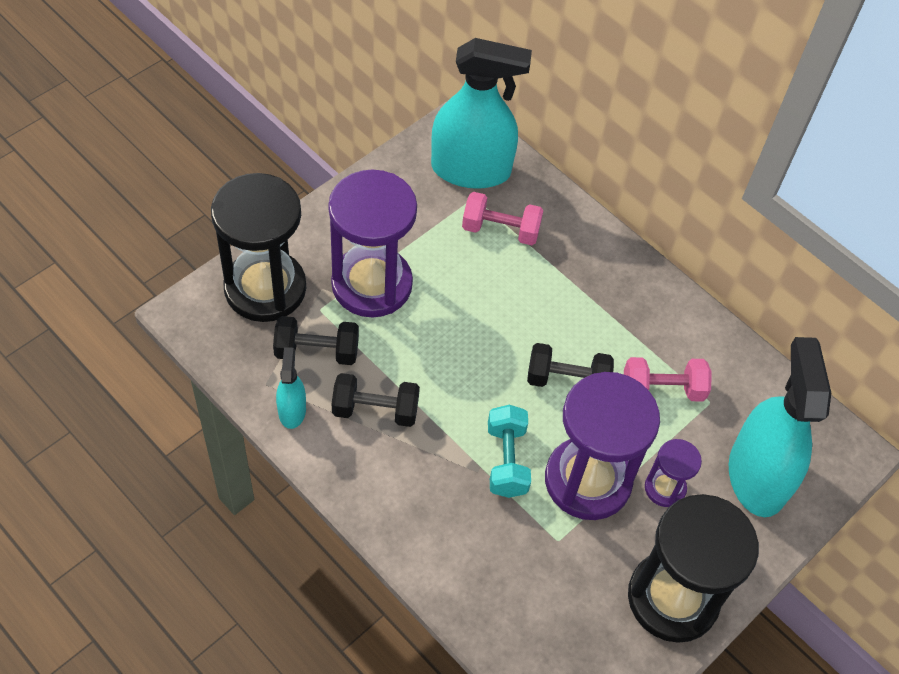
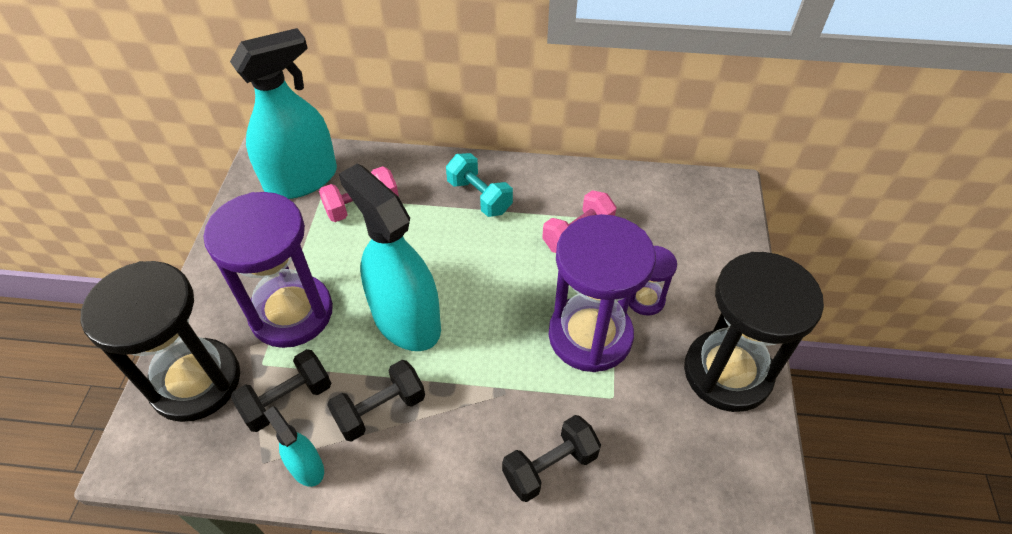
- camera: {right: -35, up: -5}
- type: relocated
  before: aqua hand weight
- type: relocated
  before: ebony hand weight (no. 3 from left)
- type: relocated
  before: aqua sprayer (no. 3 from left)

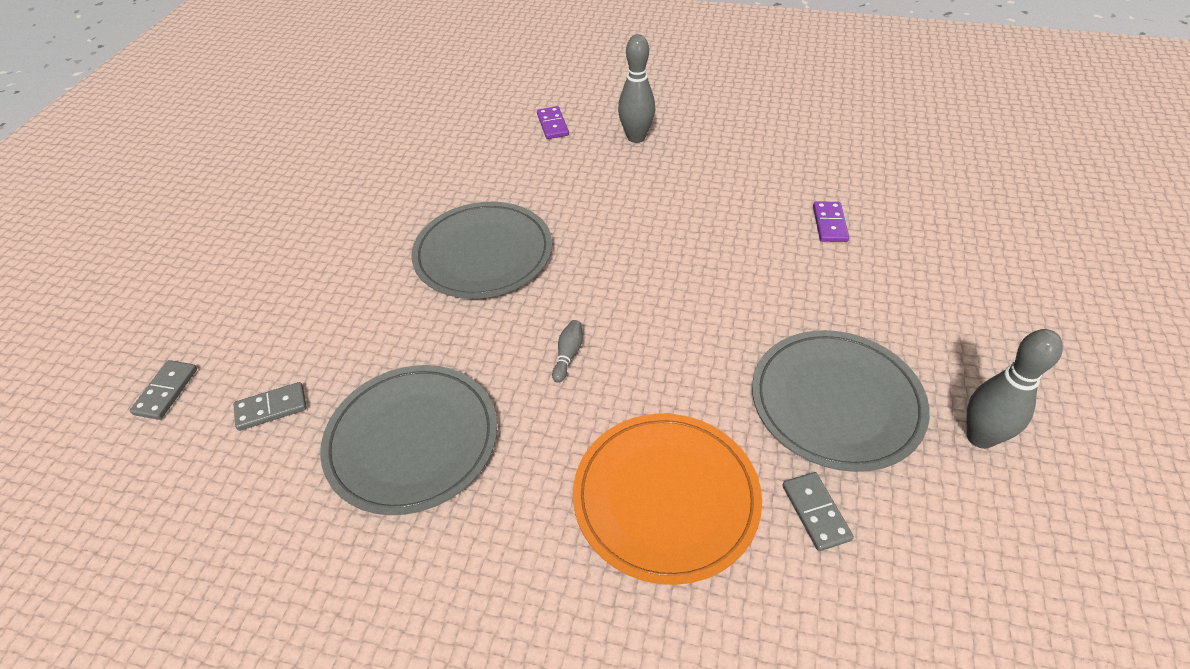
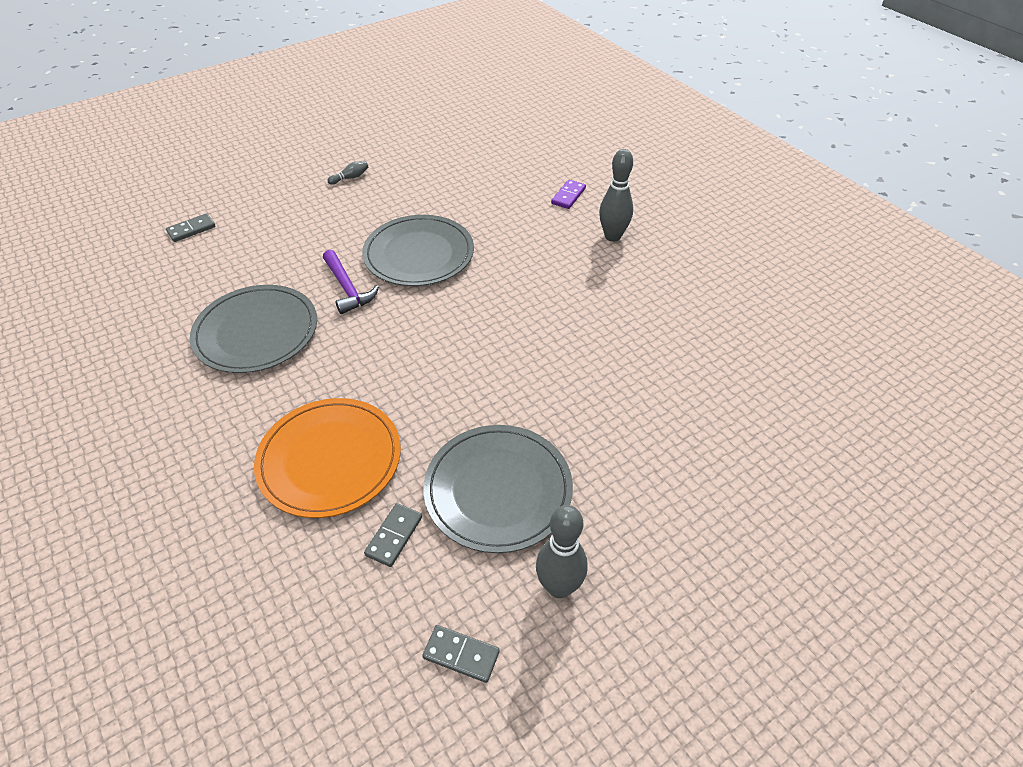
- camera: {right: 40, up: 0}
- type: missing
  before: royal purple domino tile (no. 2 from left)
- type: appeared
  after: royal purple claw hammer
- type: relocated
  before: grey domino tile (no. 2 from left in the first image)
  after: grey domino tile (no. 3 from left)
- type: relocated
  before: grey skittle (no. 1 from left)

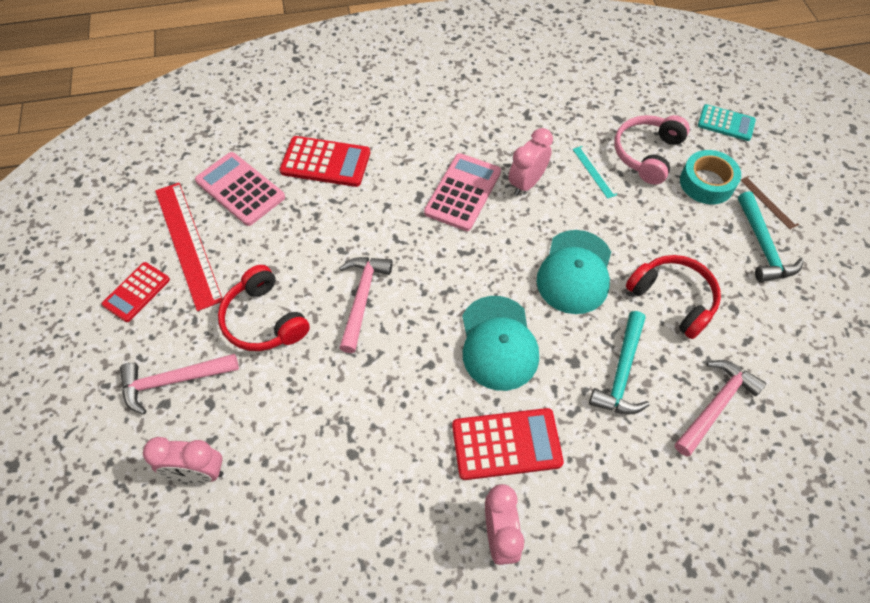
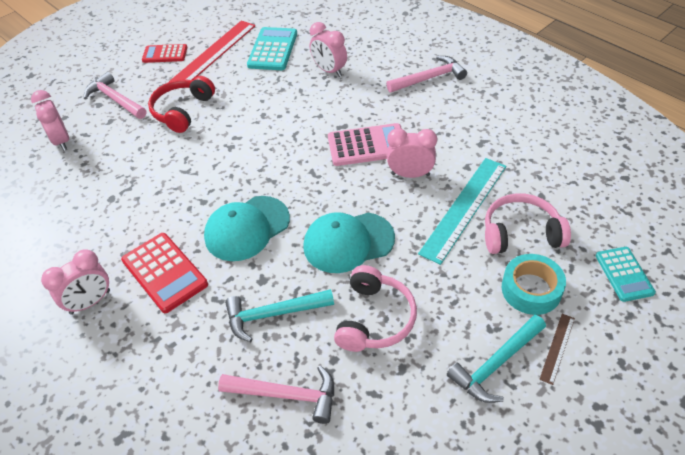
- camera: {right: 60, up: -10}
- type: relocated
  before: rosy claw hammer (no. 2 from left in the first image)
  after: rosy claw hammer (no. 3 from left)
- type: exchanged
  before: red calculator (no. 2 from left)
  after: rosy clock (no. 3 from left)
- type: colour
  before: rosy calculator (no. 1 from left)
  after: aqua calculator (no. 1 from left)
- type: colour
  before: red headphones (no. 2 from left)
  after: rosy headphones (no. 1 from left)
- type: size
  before: aqua straightedge
  scale: 2.15

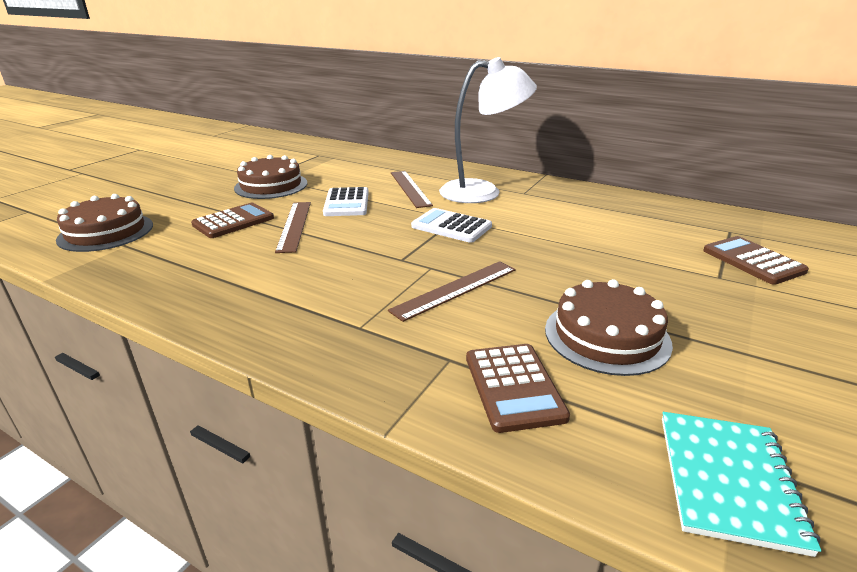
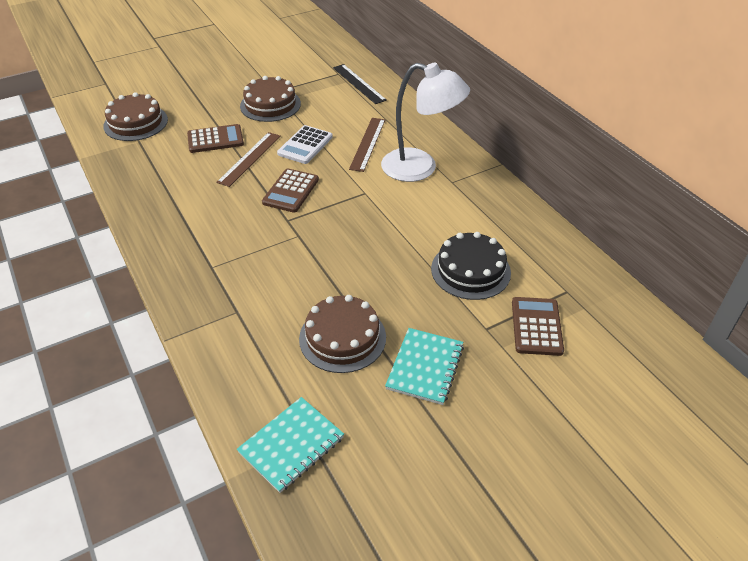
- camera: {right: 30, up: 15}
- type: missing
  before: brown straightedge (no. 3 from left)
- type: missing
  before: white calculator (no. 2 from left)
- type: appeared
  after: ebony straightedge
- type: appeared
  after: aqua notebook (no. 2 from left)
- type: appeared
  after: ebony layer cake
- type: relocated
  before: brown calculator (no. 2 from left)

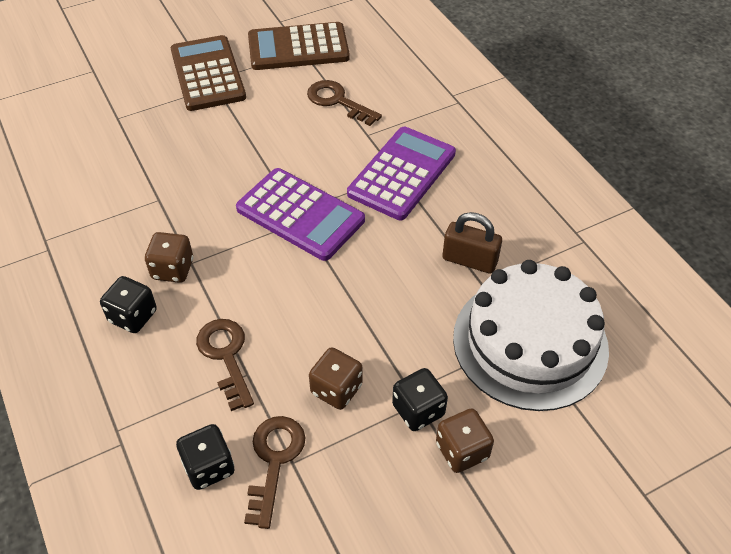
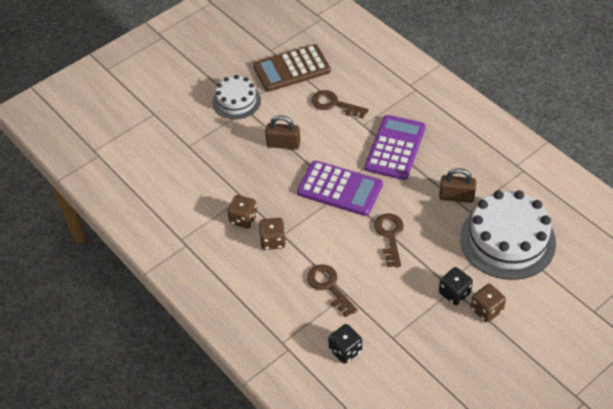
- camera: {right: -10, up: 0}
- type: missing
  before: ebony game die (no. 1 from left)
- type: appeared
  after: brown lock (no. 1 from left)
- type: relocated
  before: brown key (no. 2 from left in the first image)
  after: brown key (no. 3 from left)
- type: relocated
  before: brown game die (no. 2 from left in the first image)
  after: brown game die (no. 1 from left)
- type: exchanged
  before: brown calculator (no. 1 from left)
  after: white layer cake (no. 1 from left)

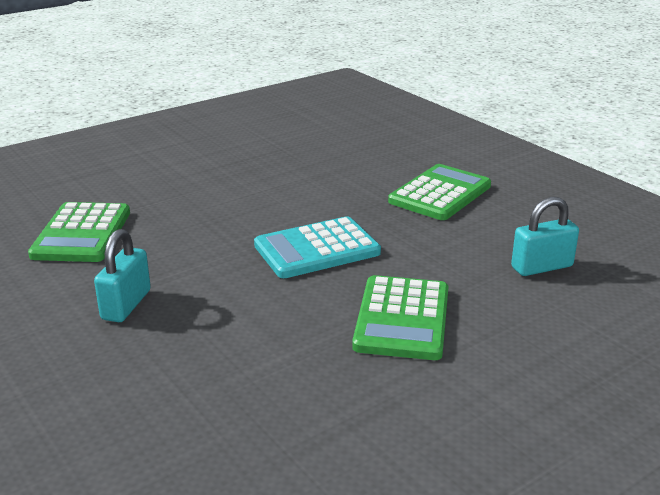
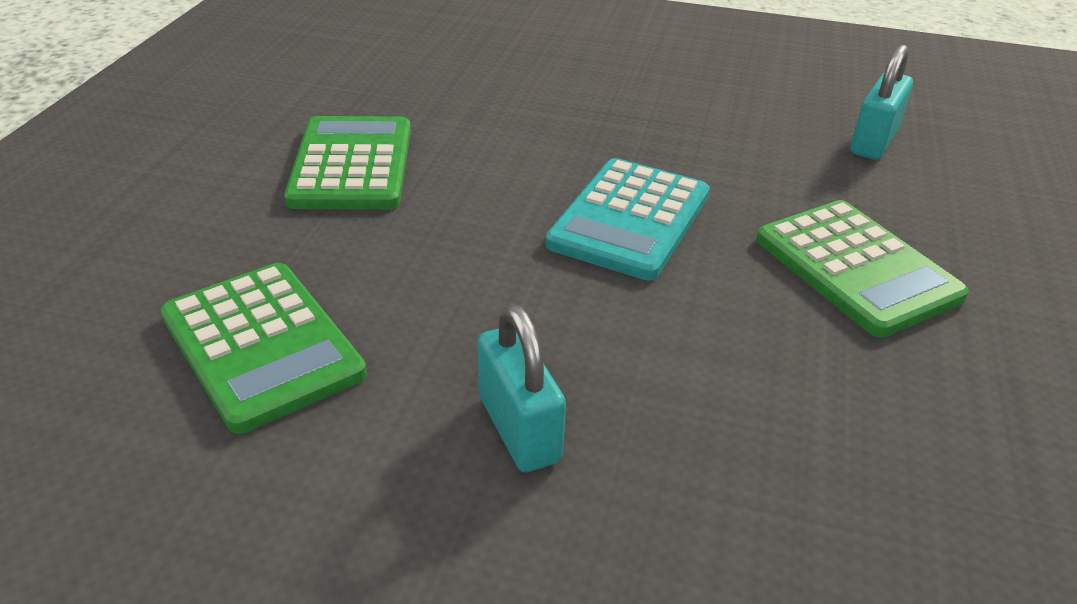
- camera: {right: -40, up: 10}
- type: relocated
  before: leaf-green calculator (no. 3 from left in the first image)
  after: leaf-green calculator (no. 2 from left)

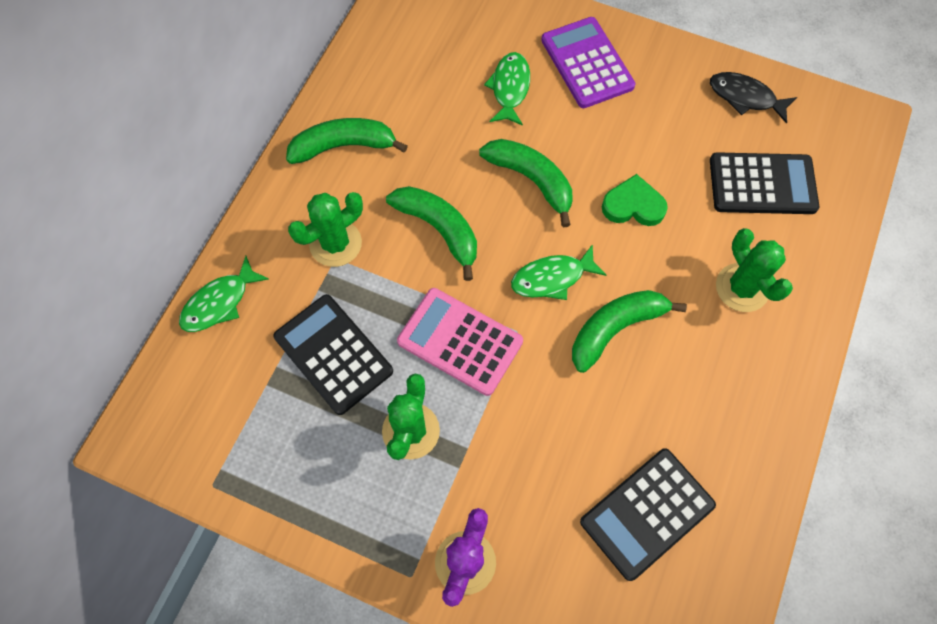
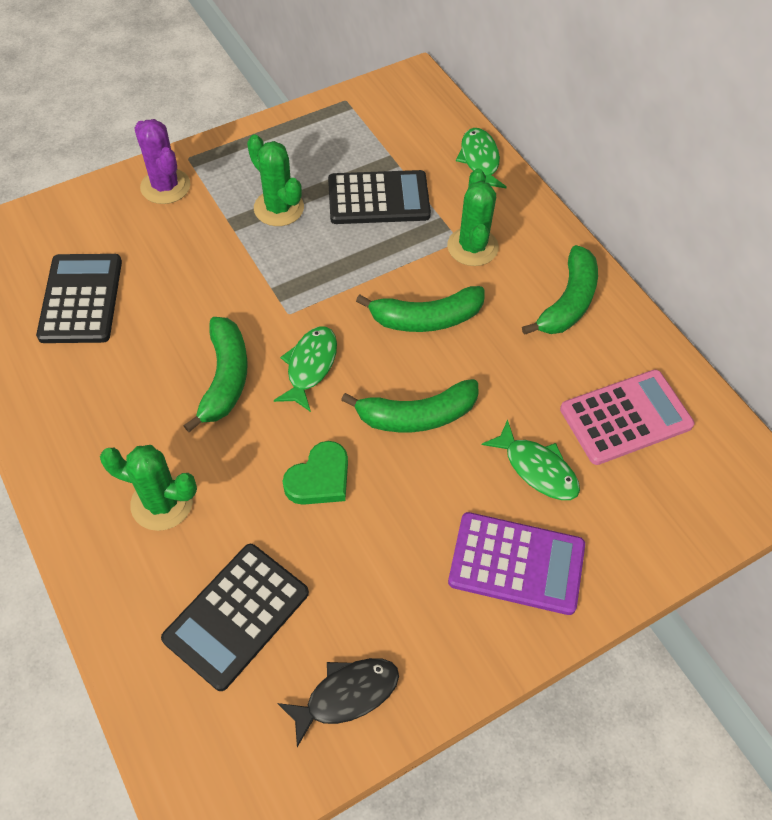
- camera: {right: 125, up: -10}
- type: relocated
  before: rosy calculator

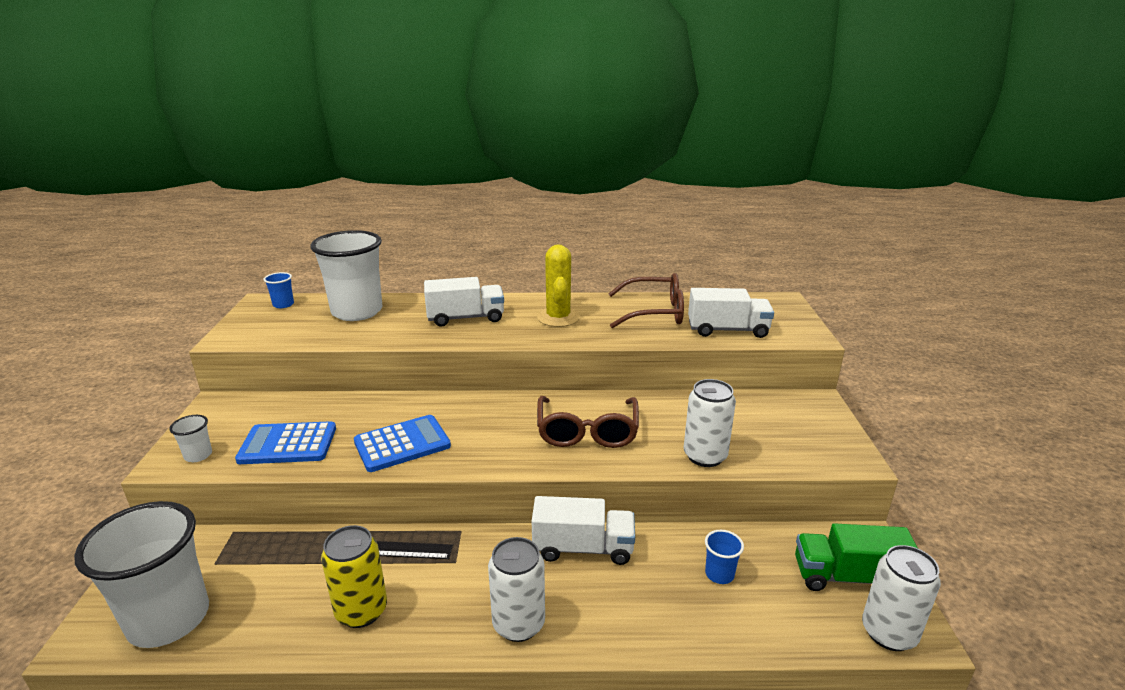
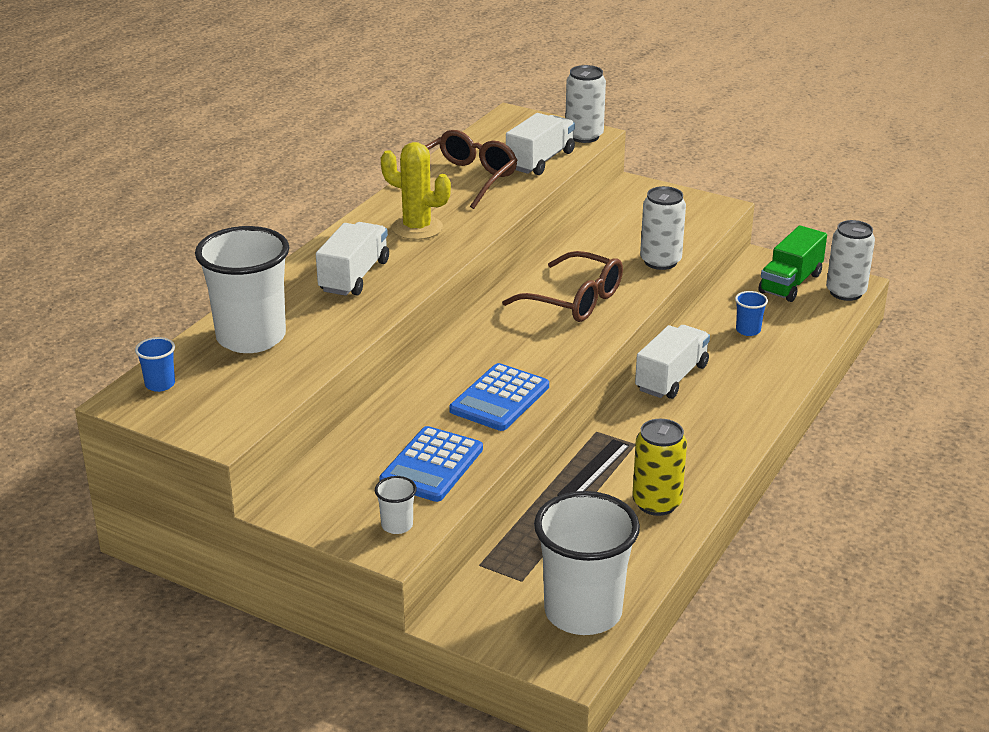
- camera: {right: -60, up: 5}
- type: relocated
  before: white tin (no. 1 from left)
- type: spun
  before: cobalt calculator (no. 2 from left)
  turn: -150

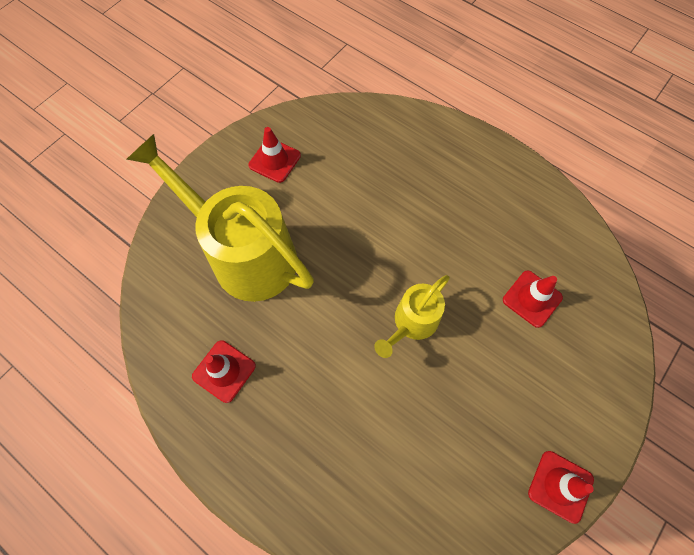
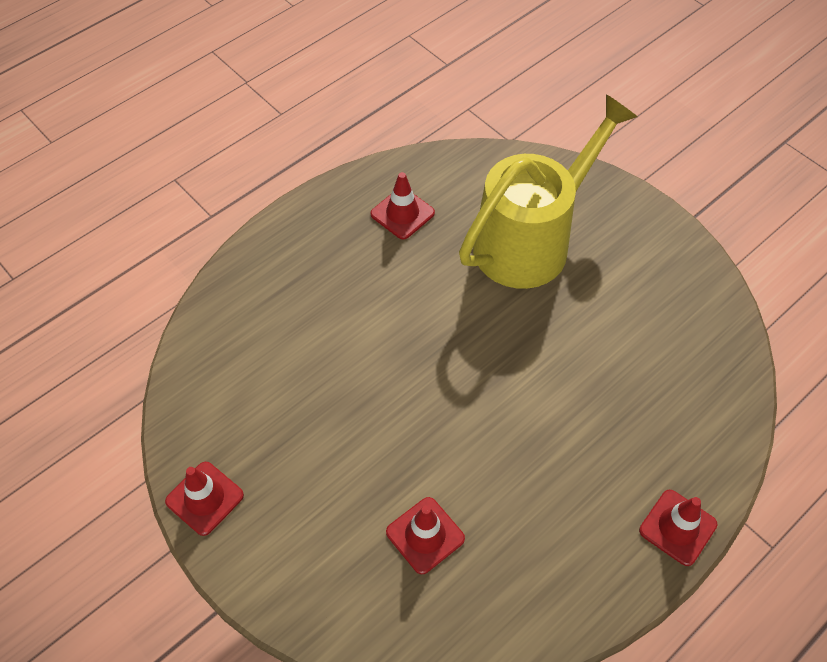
- camera: {right: 100, up: -10}
- type: missing
  before: golden sprinkling can (no. 2 from left)
- type: relocated
  before: red road cone (no. 2 from left in the first image)
  after: red road cone (no. 4 from left)

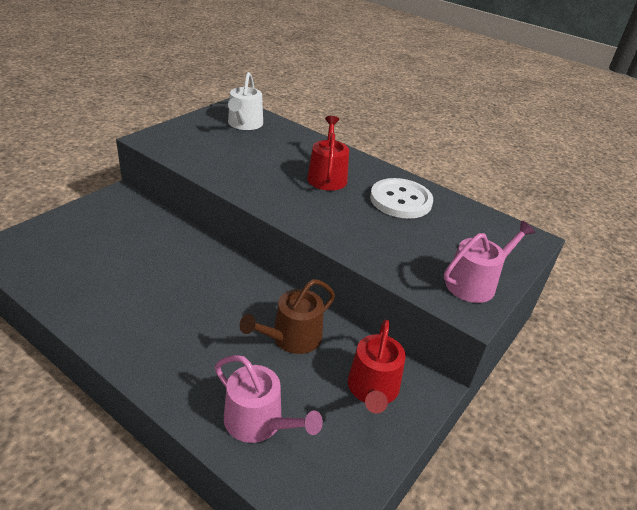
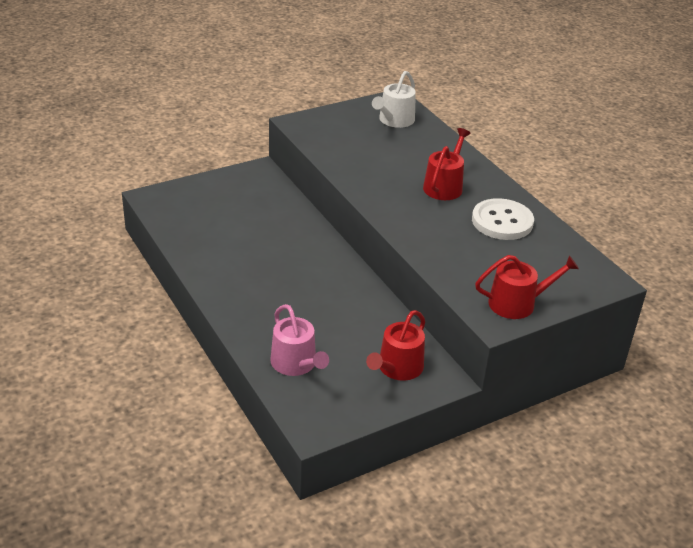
- camera: {right: 25, up: 0}
- type: missing
  before: brown sprinkling can
- type: colour
  before: rosy sprinkling can (no. 2 from left)
  after: red sprinkling can (no. 3 from left)

